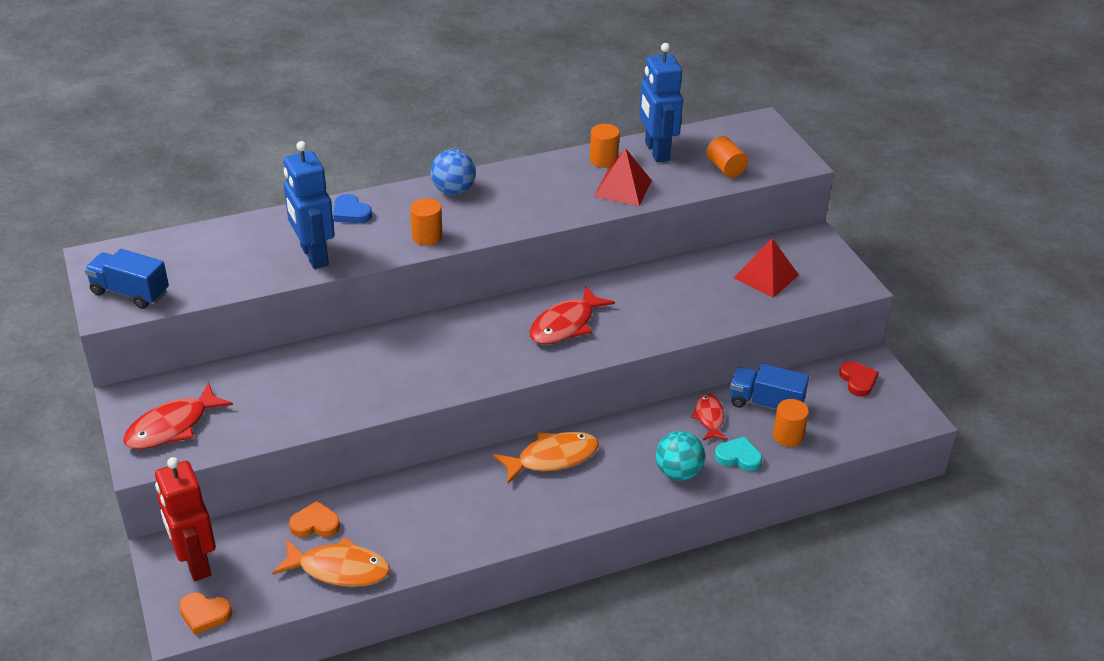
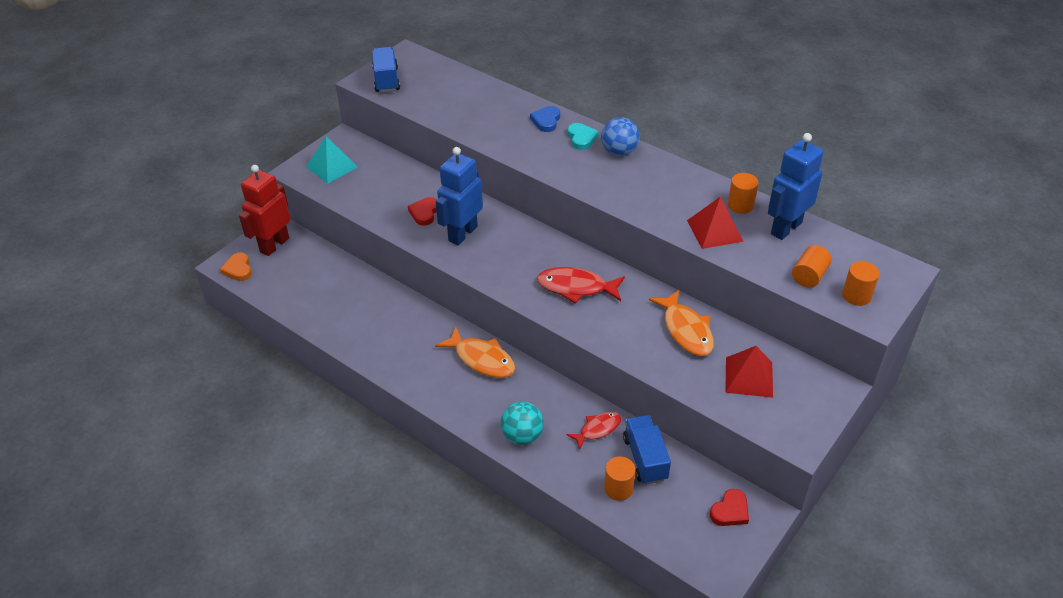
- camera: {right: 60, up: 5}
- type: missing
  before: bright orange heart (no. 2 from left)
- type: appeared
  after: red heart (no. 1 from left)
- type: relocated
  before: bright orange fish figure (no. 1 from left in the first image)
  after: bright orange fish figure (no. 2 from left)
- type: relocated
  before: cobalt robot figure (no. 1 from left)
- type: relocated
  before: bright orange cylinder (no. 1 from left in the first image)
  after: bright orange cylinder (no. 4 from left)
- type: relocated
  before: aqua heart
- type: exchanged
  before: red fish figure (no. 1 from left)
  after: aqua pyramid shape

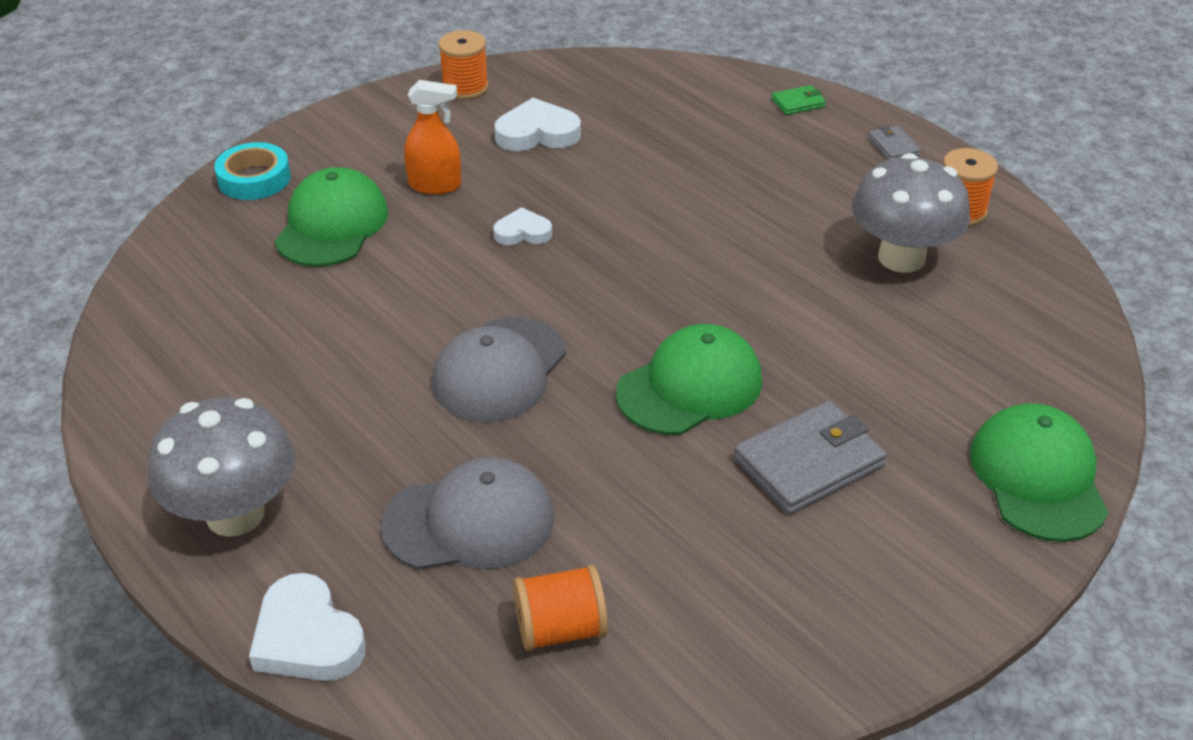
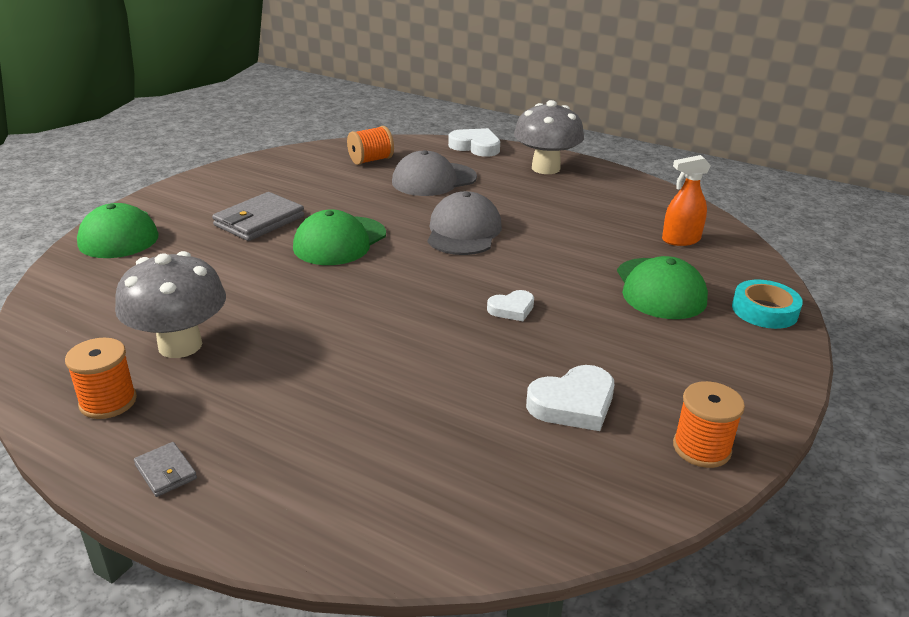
- camera: {right: 160, up: -10}
- type: missing
  before: leaf-green card wallet
- type: relocated
  before: bright orange sprayer

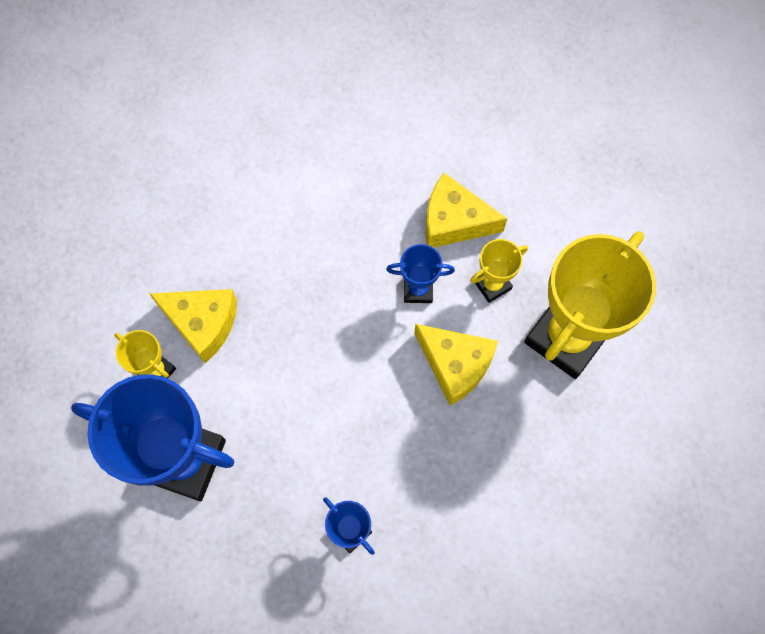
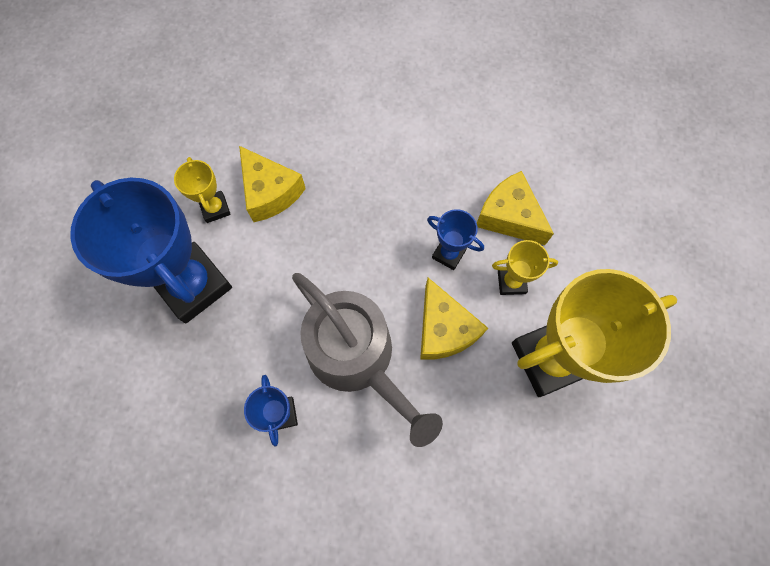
- camera: {right: 30, up: 0}
- type: appeared
  after: grey sprinkling can

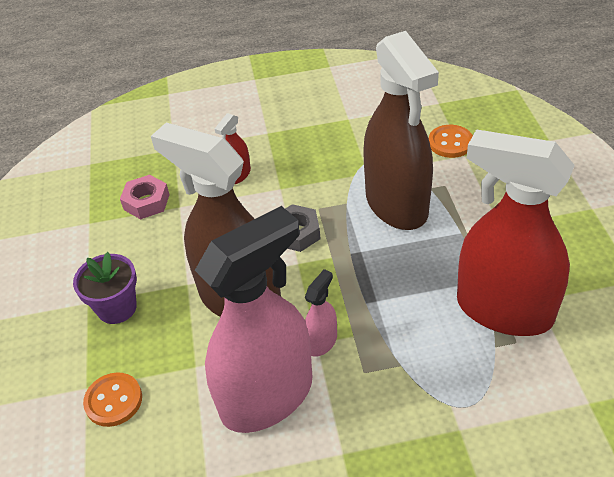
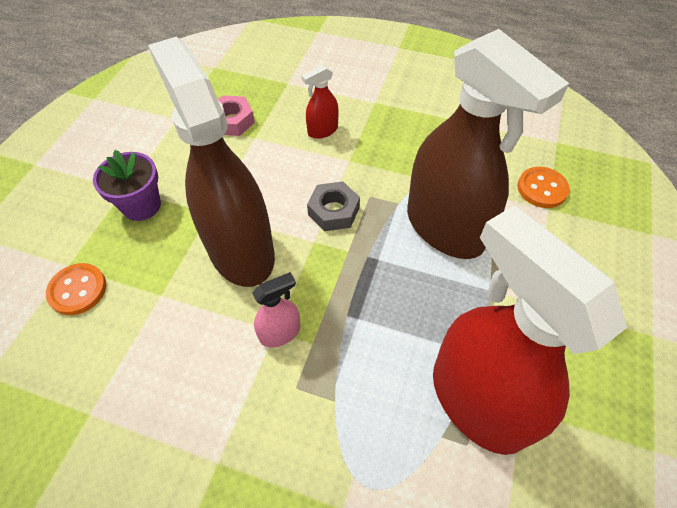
- camera: {right: 25, up: 10}
- type: missing
  before: rosy sprayer (no. 1 from left)
- type: spun
  before: brown sprayer (no. 2 from left)
  turn: -45

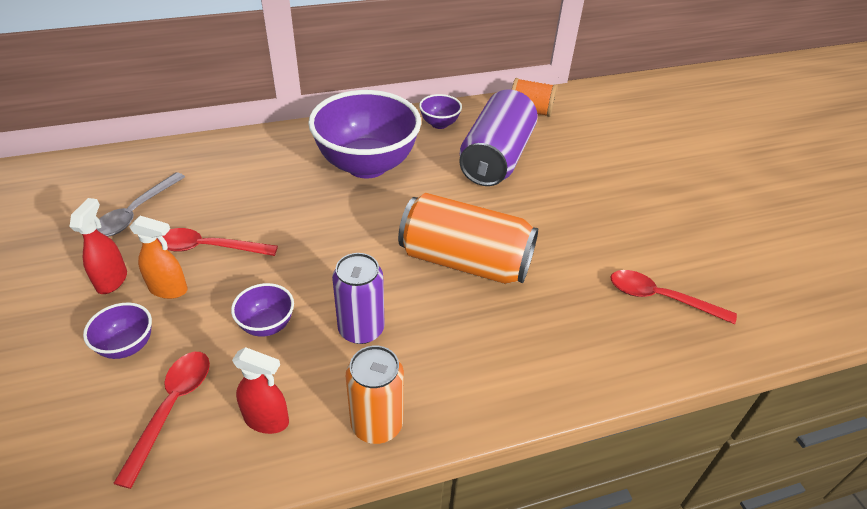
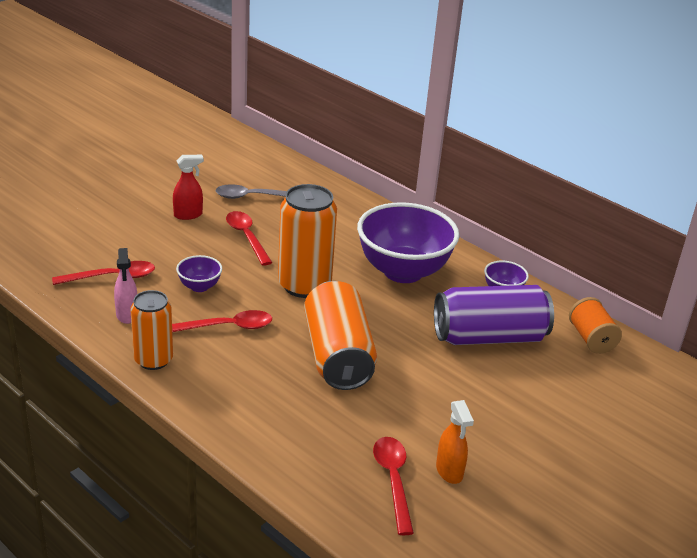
- camera: {right: 60, up: -10}
- type: missing
  before: royal purple bowl (no. 1 from left)
- type: appeared
  after: bright orange tin (no. 2 from left)
- type: relocated
  before: bright orange sprayer
- type: exchanged
  before: royal purple tin (no. 1 from left)
  after: red teaspoon (no. 2 from left)
- type: colour
  before: red sprayer (no. 2 from left)
  after: rosy sprayer

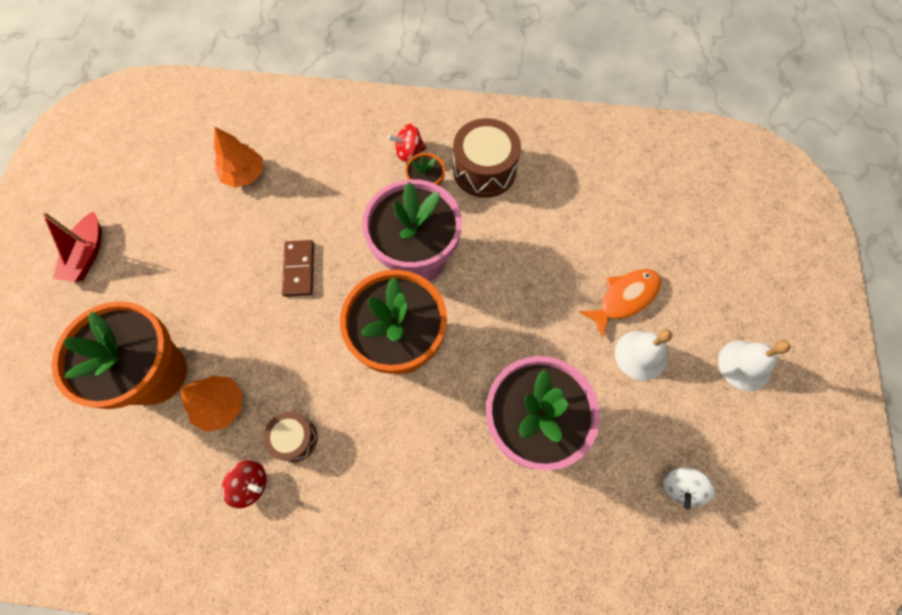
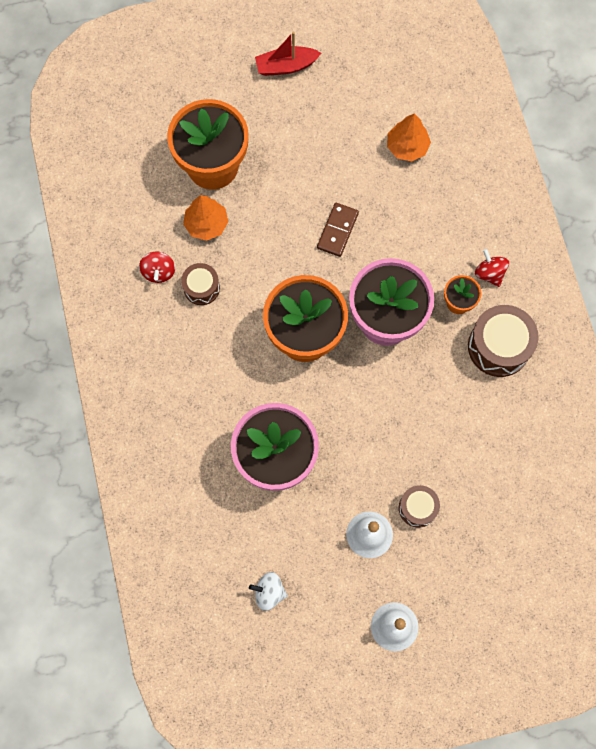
- camera: {right: 70, up: 5}
- type: exchanged
  before: bright orange fish figure
  after: brown toy drum (no. 2 from left)
- type: spun
  before: brown domino tile
  turn: -45

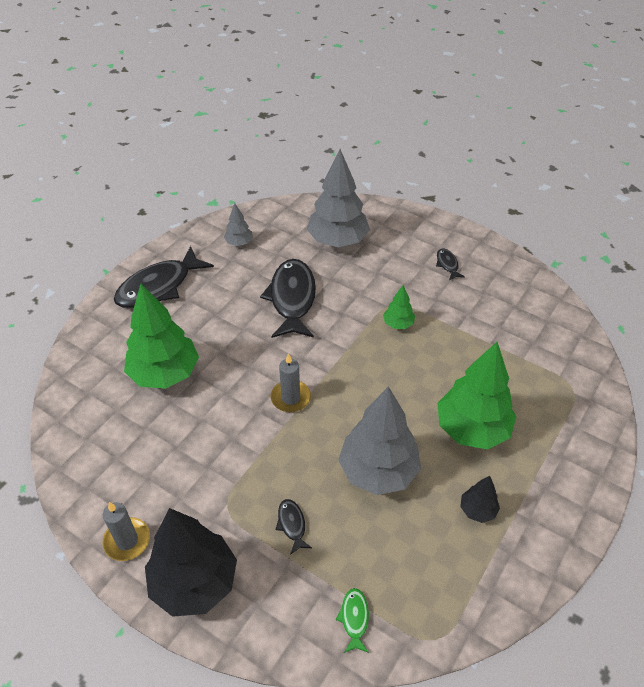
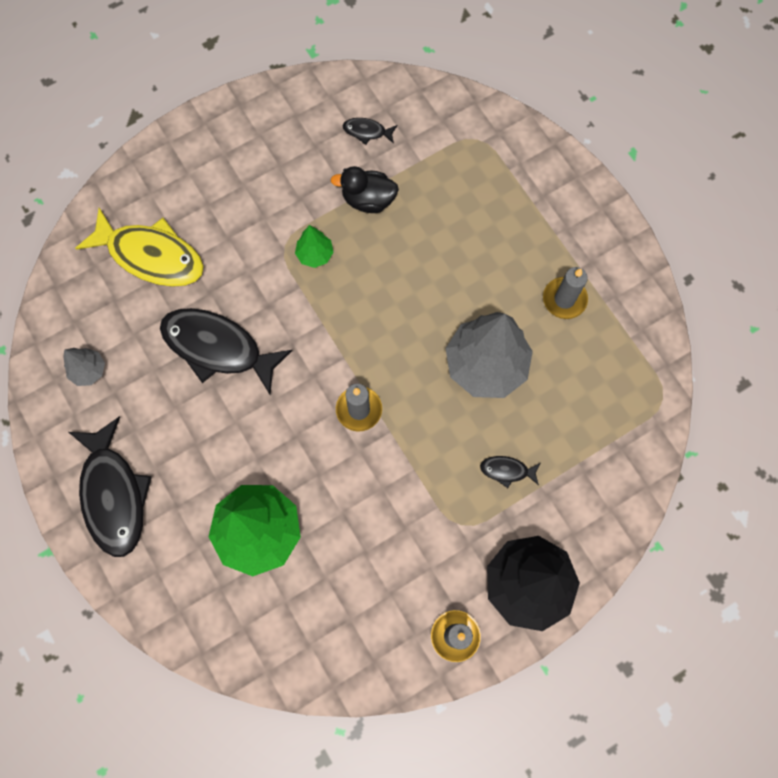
- camera: {right: -65, up: 25}
- type: missing
  before: leaf-green fish figure
- type: missing
  before: leaf-green toy tree (no. 3 from left)
- type: appeared
  after: ebony duck
- type: relocated
  before: ebony fish figure (no. 4 from left in the first image)
  after: ebony fish figure (no. 3 from left)
- type: exchanged
  before: grey toy tree (no. 2 from left)
  after: golden fish figure
- type: exchanged
  before: ebony toy tree (no. 2 from left)
  after: grey candle (no. 3 from left)

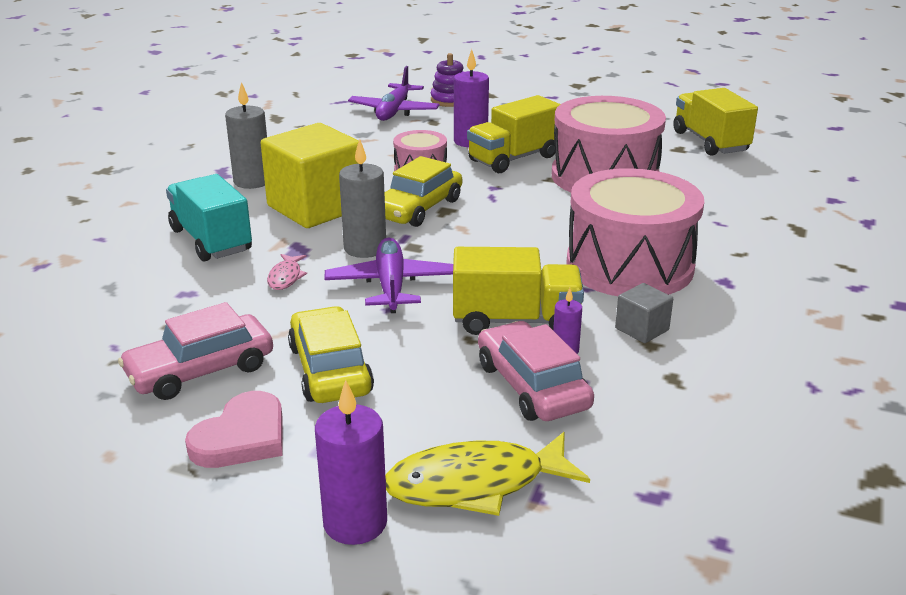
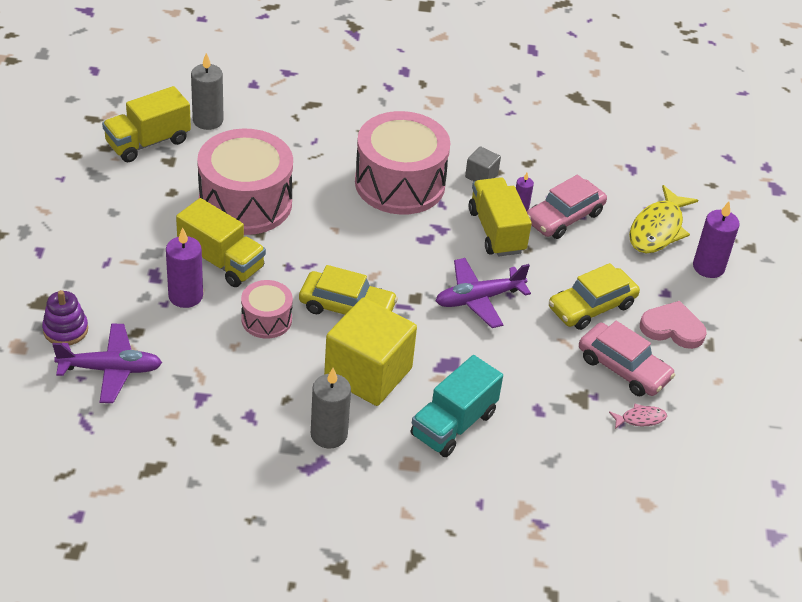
- camera: {right: -110, up: 15}
- type: relocated
  before: rosy fish figure
- type: relocated
  before: grey candle (no. 2 from left in the first image)
  after: grey candle (no. 1 from left)
- type: spun
  before: golden fish figure
  turn: 60

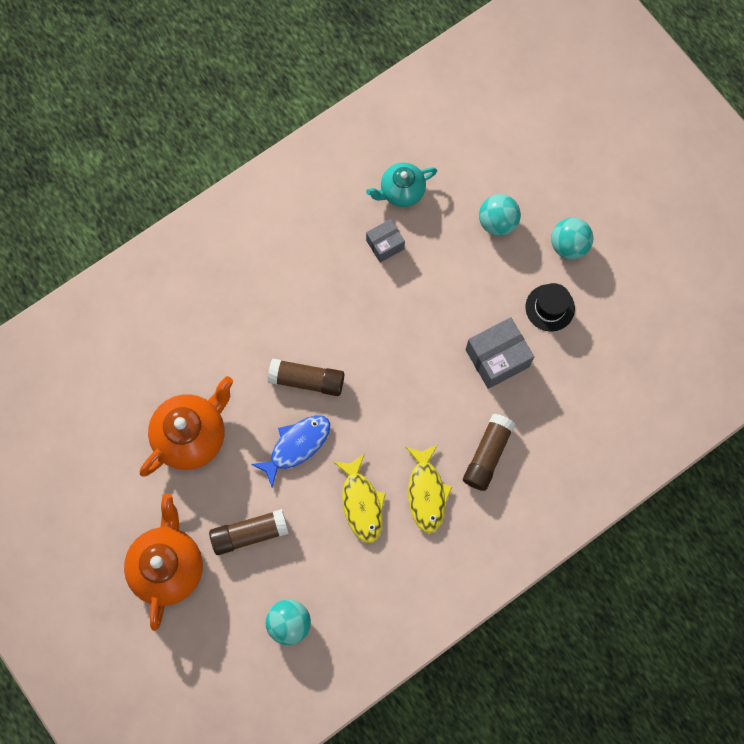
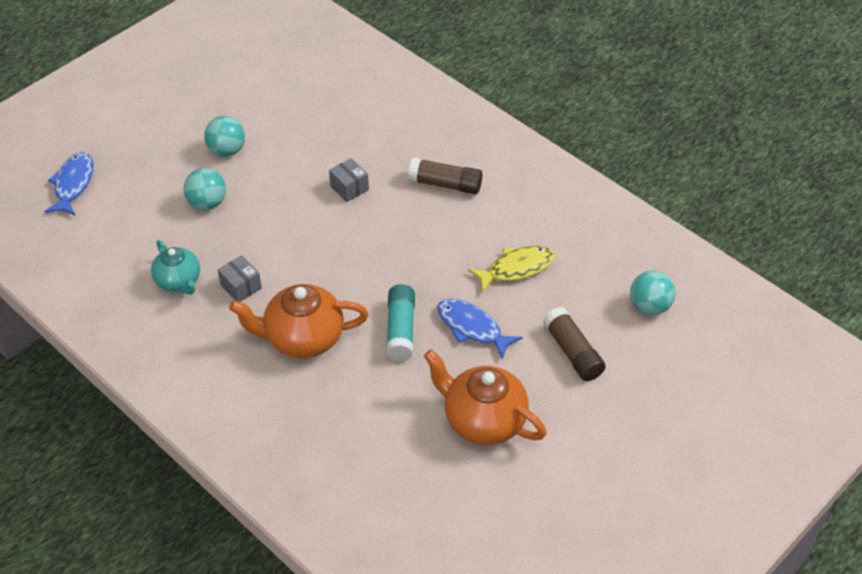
- camera: {right: -100, up: -25}
- type: missing
  before: golden fish figure (no. 2 from left)
- type: missing
  before: ebony hat
- type: appeared
  after: cobalt fish figure (no. 1 from left)
- type: relocated
  before: bright orange teapot (no. 1 from left)
- type: colour
  before: brown stick of glue (no. 2 from left)
  after: aqua stick of glue
- type: size
  before: grey parcel (no. 2 from left)
  scale: 0.61

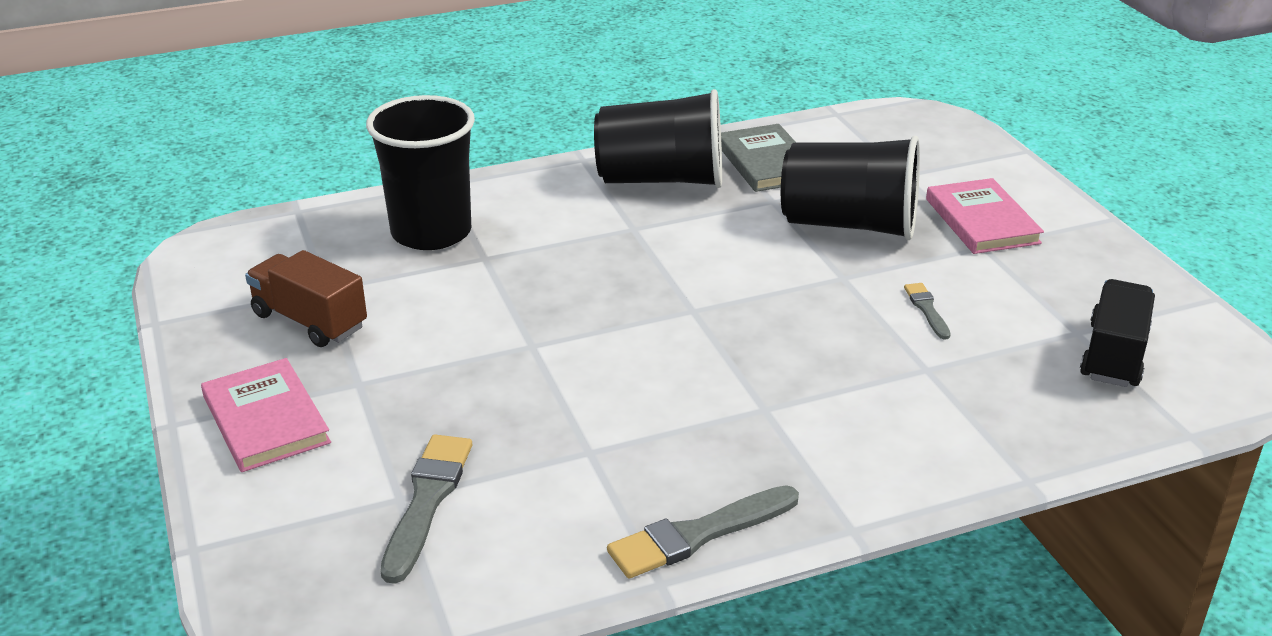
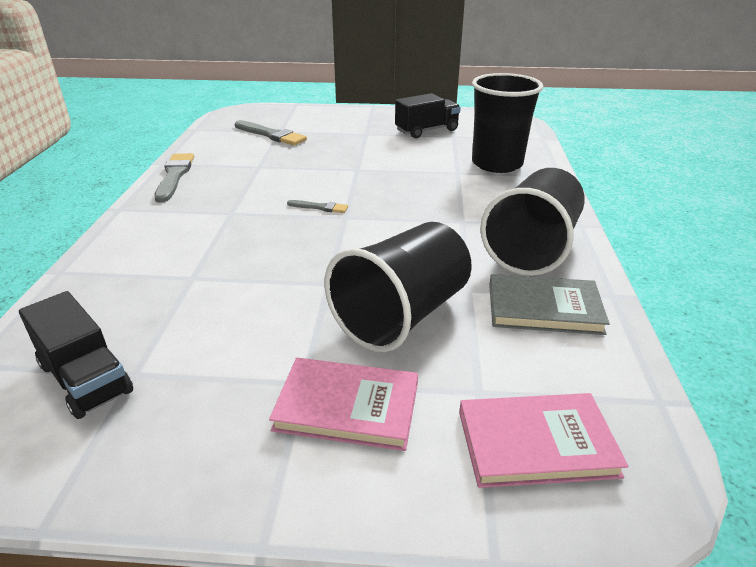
- camera: {right: 115, up: 0}
- type: relocated
  before: rosy hardcover (no. 1 from left in the first image)
  after: rosy hardcover (no. 2 from left)
- type: relocated
  before: grey paintbrush (no. 3 from left)
- type: colour
  before: brown lorry
  after: ebony lorry (no. 2 from left)

